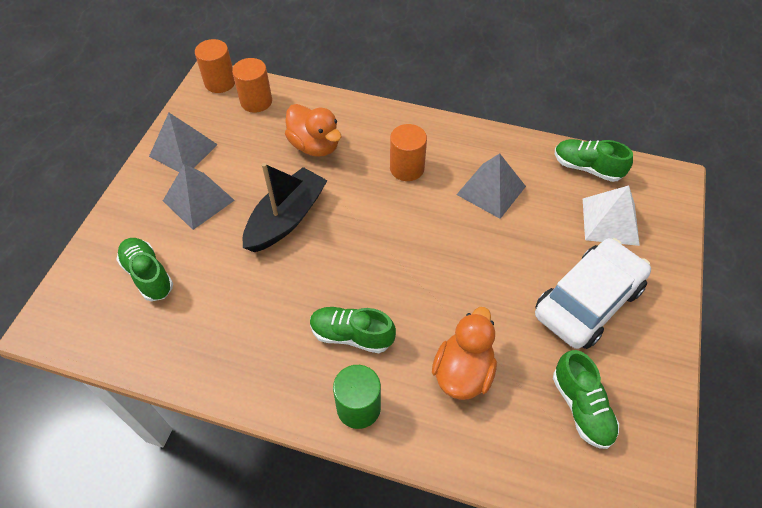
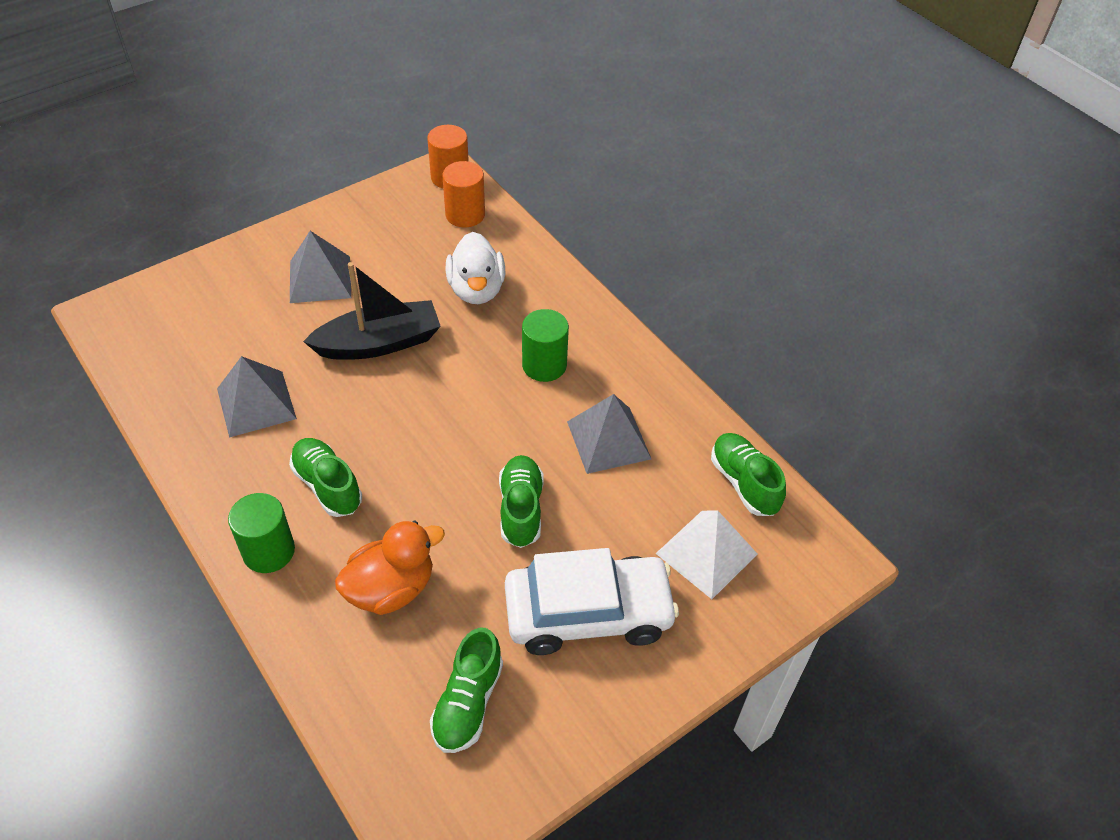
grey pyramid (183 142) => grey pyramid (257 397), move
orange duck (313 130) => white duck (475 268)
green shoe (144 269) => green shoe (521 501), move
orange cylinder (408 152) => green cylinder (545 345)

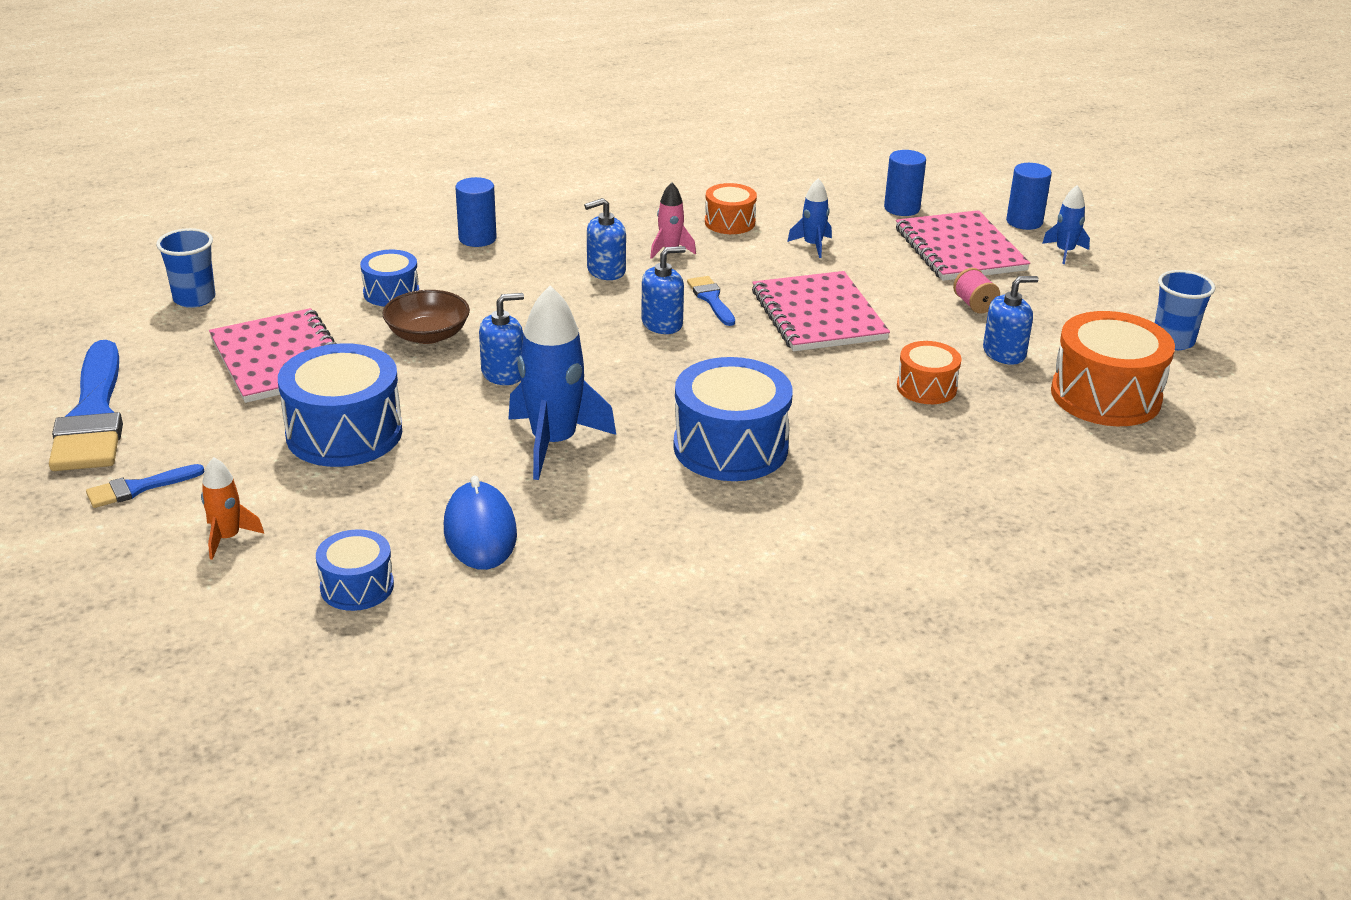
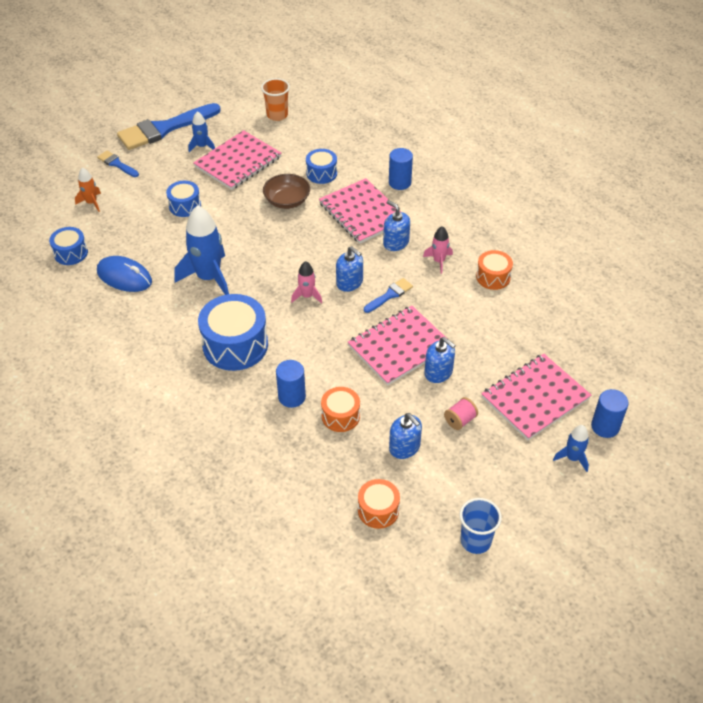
blue mouse (480 522) => blue mouse (124 274), 60 degrees clockwise
blue drum (340 405) => blue drum (183 199), x0.55
blue rocket (809 218) => blue rocket (201 131), move
blue cup (185 268) => orange cup (275 99)
blue cylinder (905 183) => blue cylinder (291 384), move
nothing => pink rocket (306 282)
nothing => pink notebook (360 211)
orange drum (1113 368) => orange drum (379 504), x0.55
blue soap dispenser (501 339) => blue soap dispenser (440 360), move

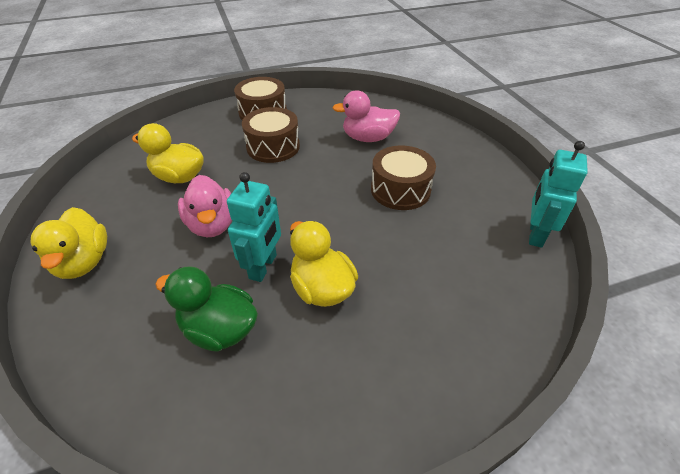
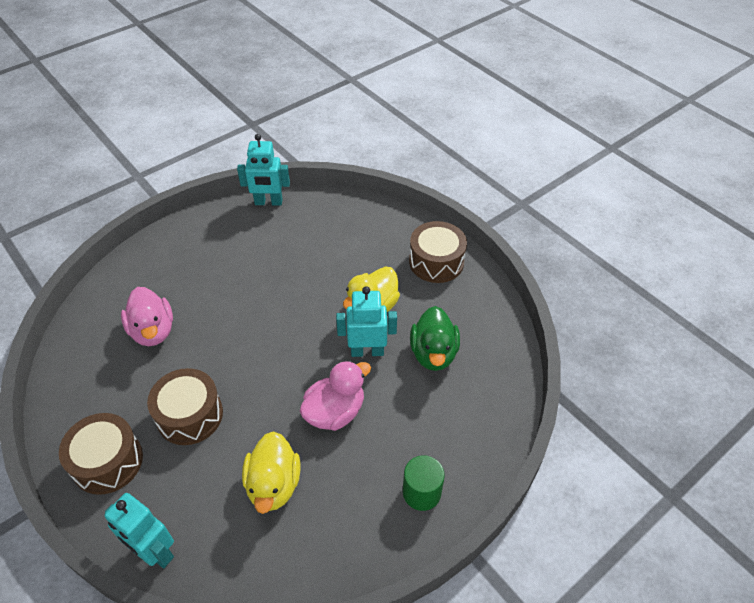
nothing => turquoise robot (139 530)
yellow duck (69 243) => green cylinder (424 483)
brown drum (403 177) => brown drum (438 252), move

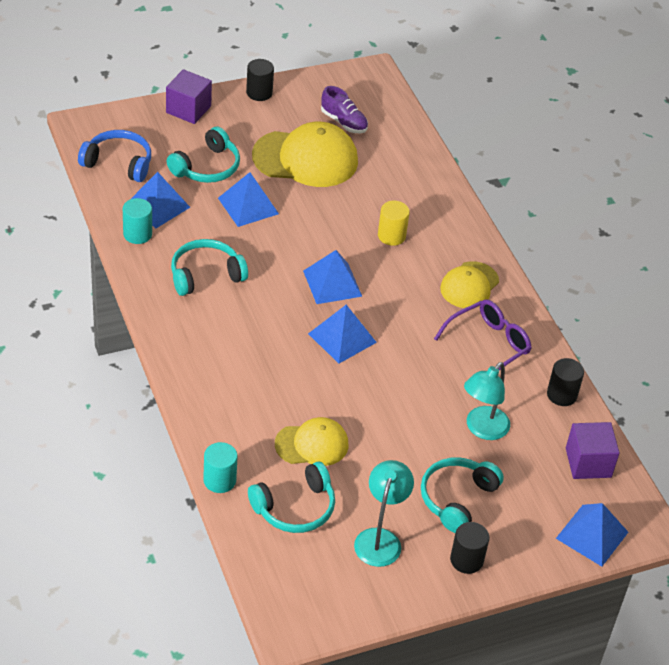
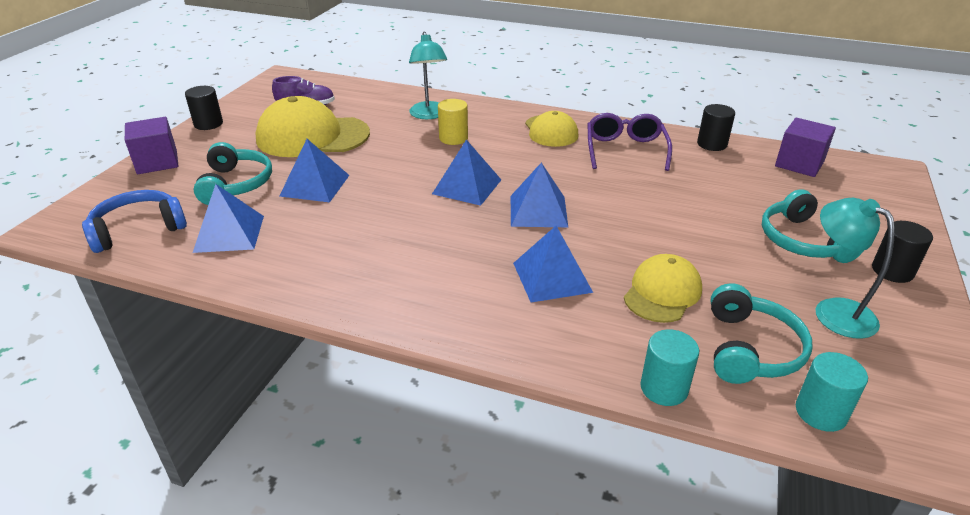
yellow cap (305 154) => yellow cap (312 126), 135 degrees counterclockwise
turquoise lamp (487 401) => turquoise lamp (428 75), move
blue pyramid (592 534) => blue pyramid (553 264), move
turquoise cylinder (137 221) => turquoise cylinder (832 392), move
turquoise headphones (209 267) => nothing

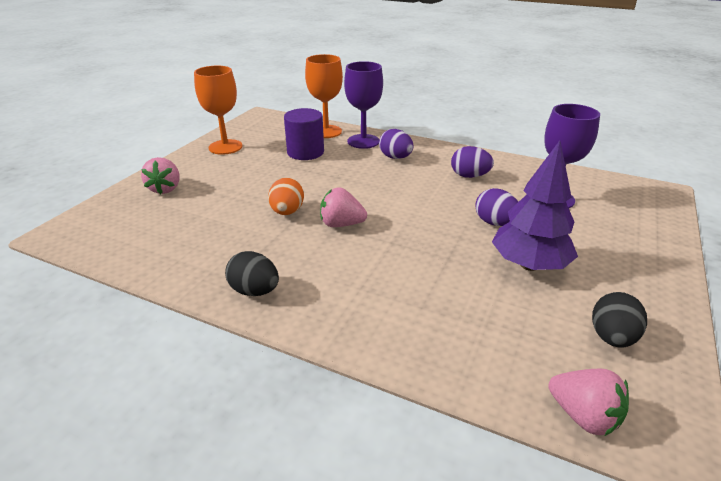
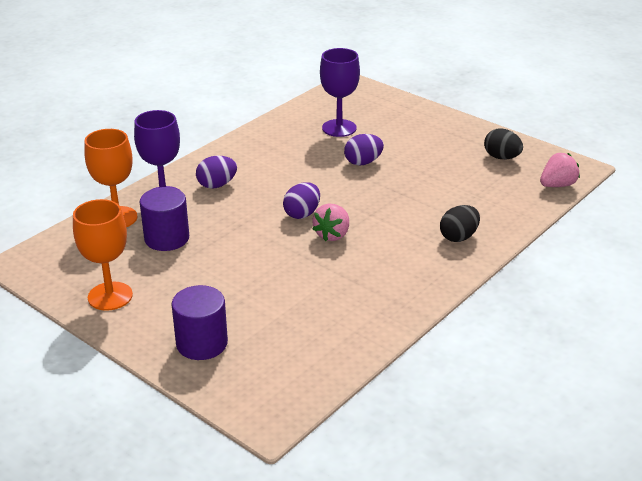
pink strawberry (160 175) => purple cylinder (199 322)
purple egg (472 162) => purple egg (301 200), move
black egg (252 273) => black egg (460 223), move
orange egg (286 196) => nothing
purple tree (535 205) => nothing

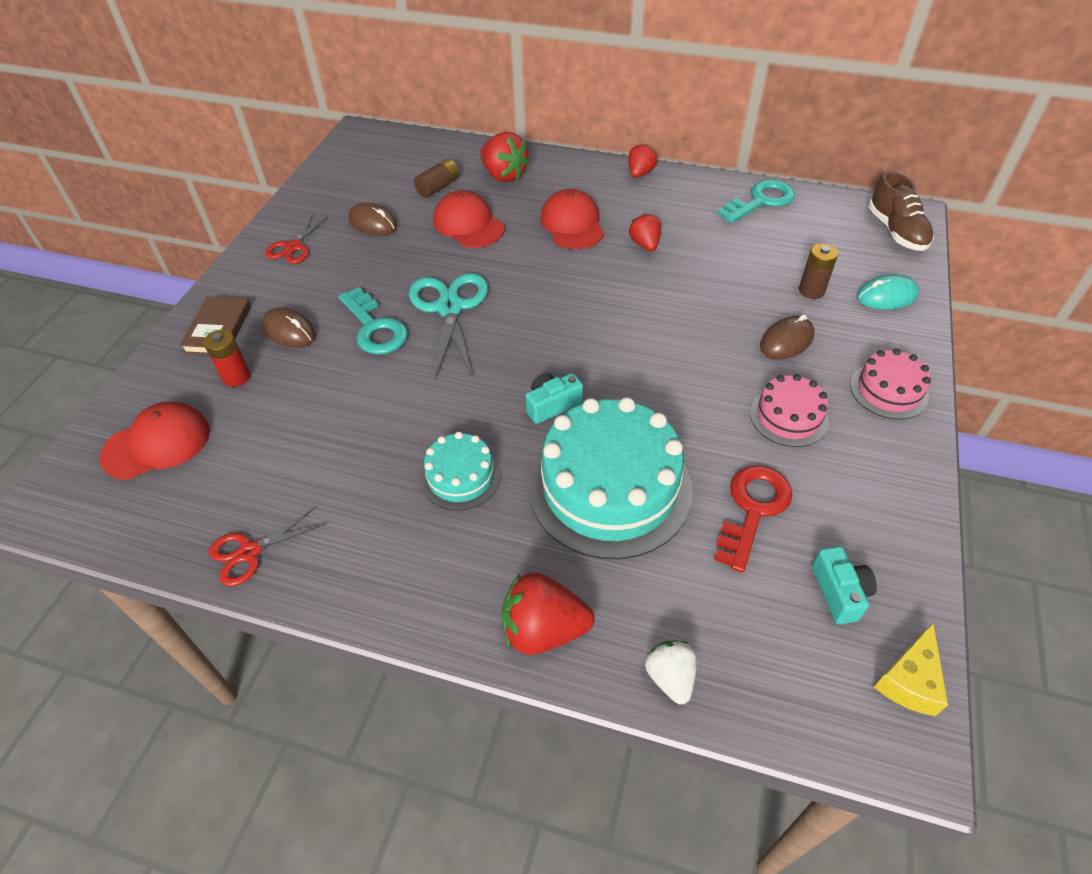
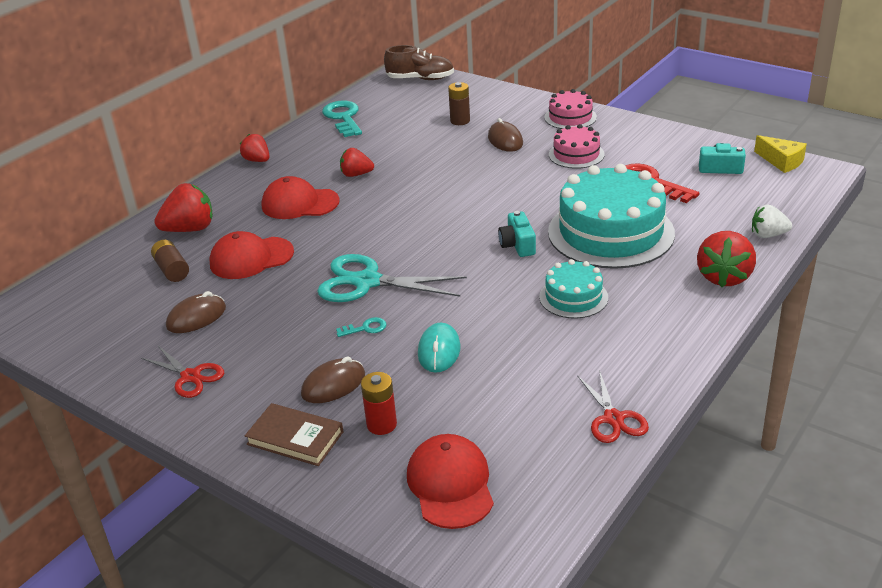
turquoise key (373 321) => turquoise key (361 327), x0.48
turquoise mouse (888 292) => turquoise mouse (439 348), move

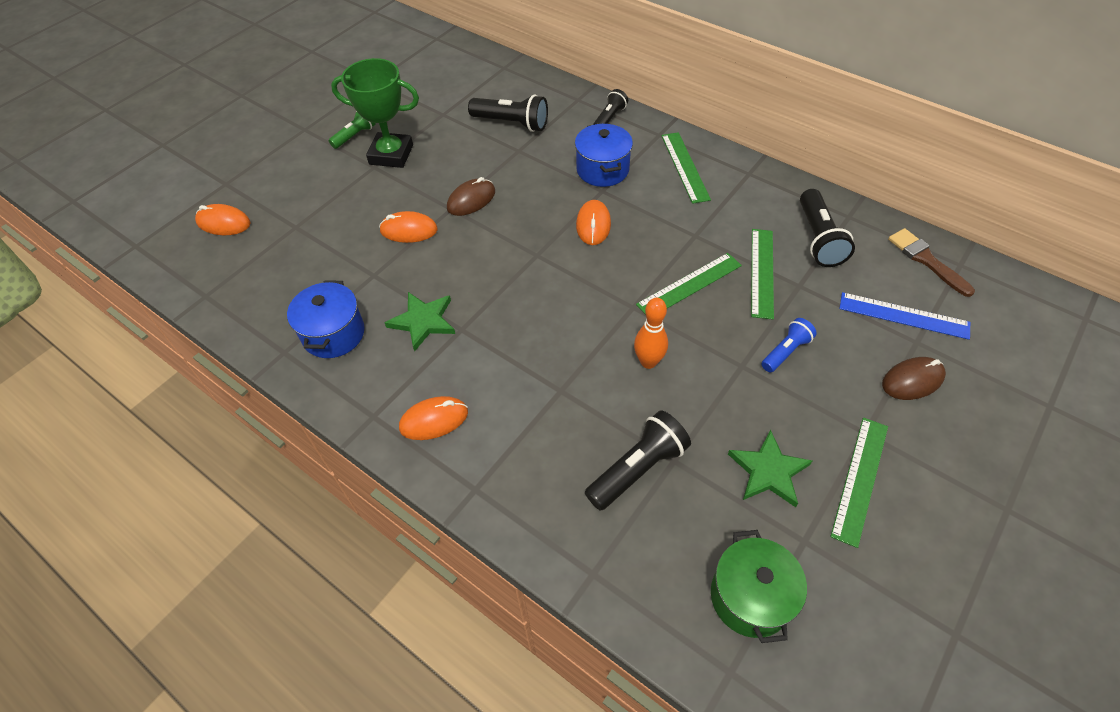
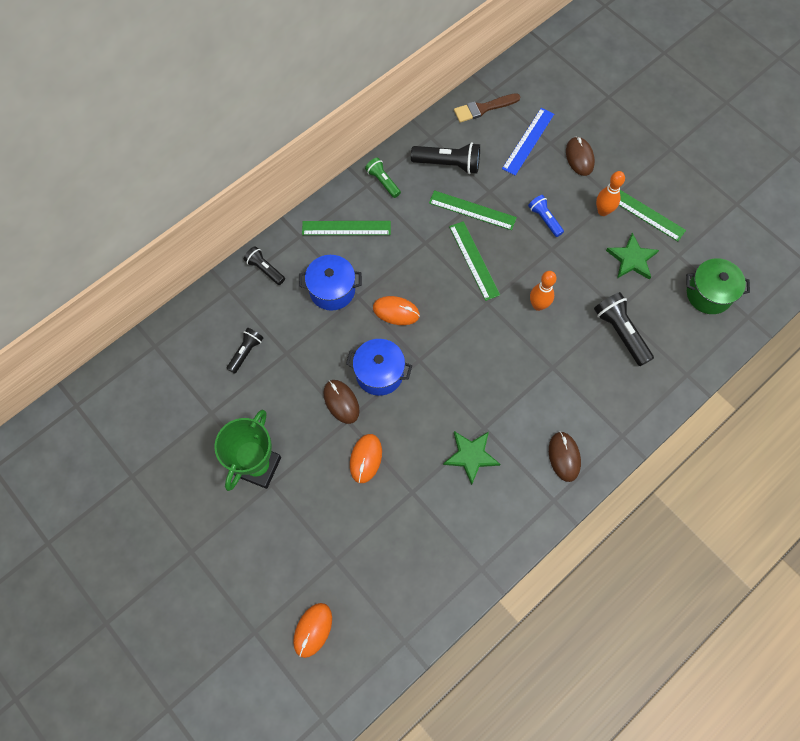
black flashlight (508 113) => black flashlight (244 351), x0.62
blue pot (325 319) => blue pot (379 367), move
green flashlight (352 130) => green flashlight (383 178), move
orange mouse (433 418) => brown mouse (565 456)
nothing => orange bowling pin (610 193)

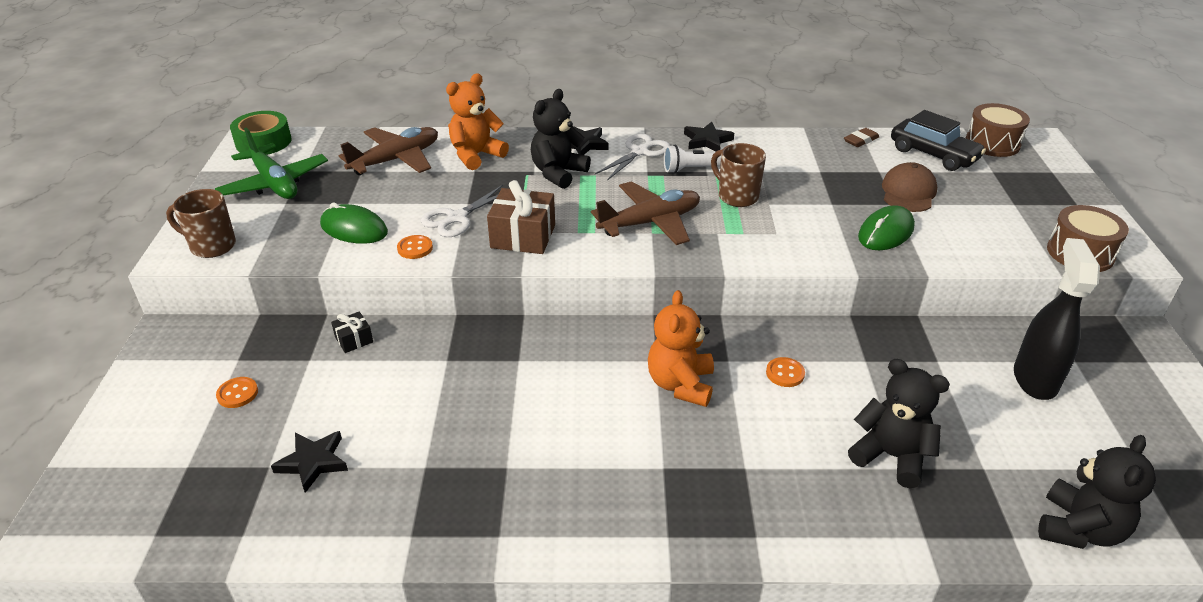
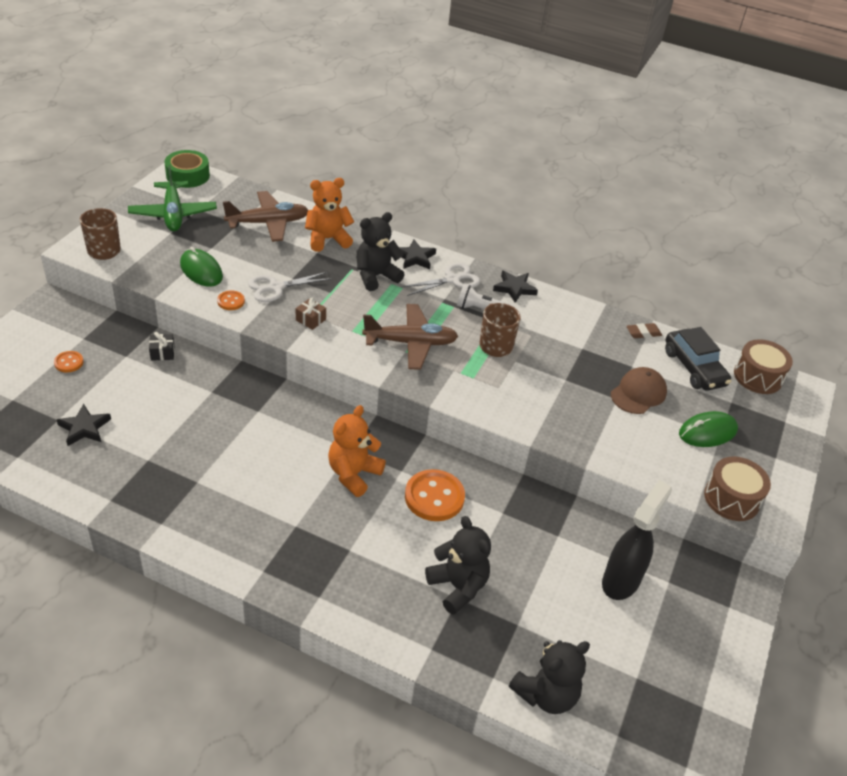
brown gift (521 217) => brown gift (311 314), x0.52
orange button (785 372) => orange button (435 495), x1.97
green mouse (886 227) => green mouse (708 429), move

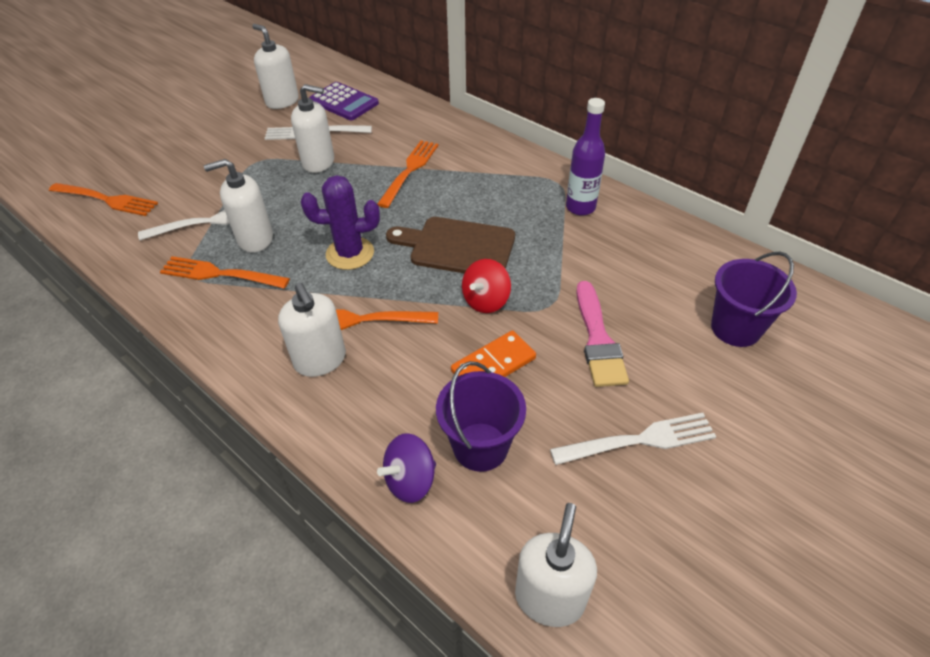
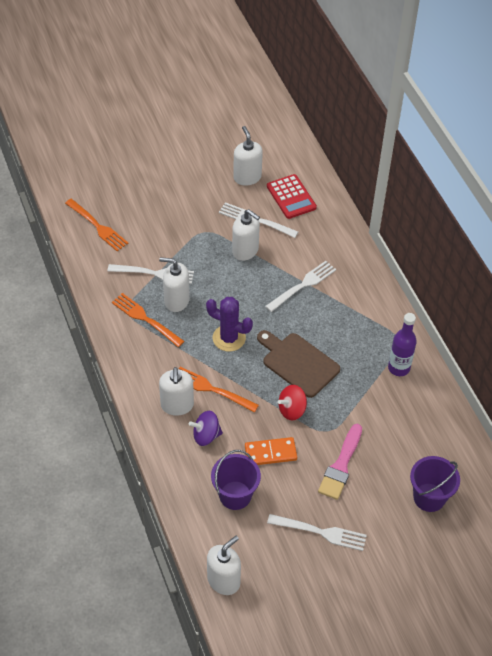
purple spinning top (406 468) => purple spinning top (206 428), move
orange fork (408 174) => white fork (300 286)
purple calculator (344 101) => red calculator (292 196)

